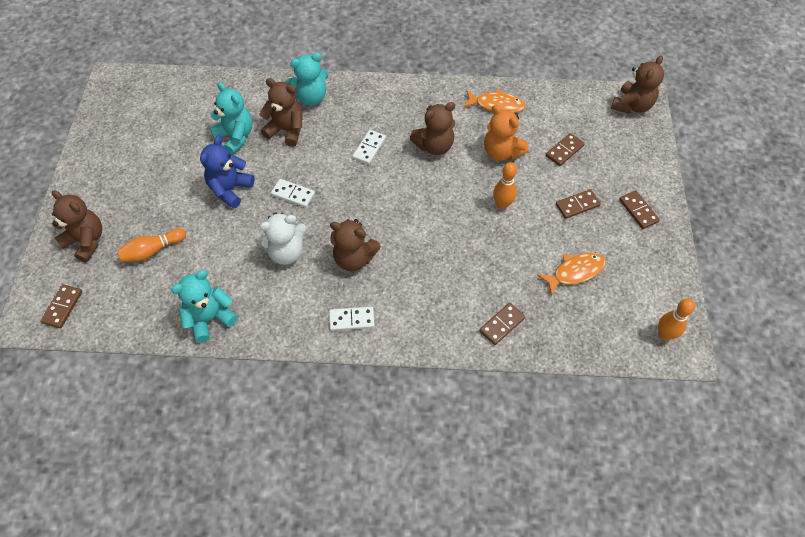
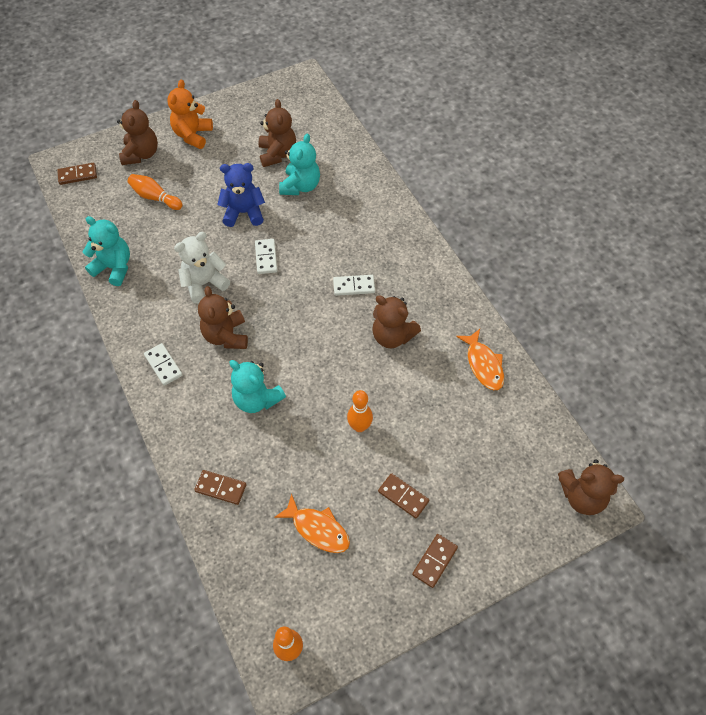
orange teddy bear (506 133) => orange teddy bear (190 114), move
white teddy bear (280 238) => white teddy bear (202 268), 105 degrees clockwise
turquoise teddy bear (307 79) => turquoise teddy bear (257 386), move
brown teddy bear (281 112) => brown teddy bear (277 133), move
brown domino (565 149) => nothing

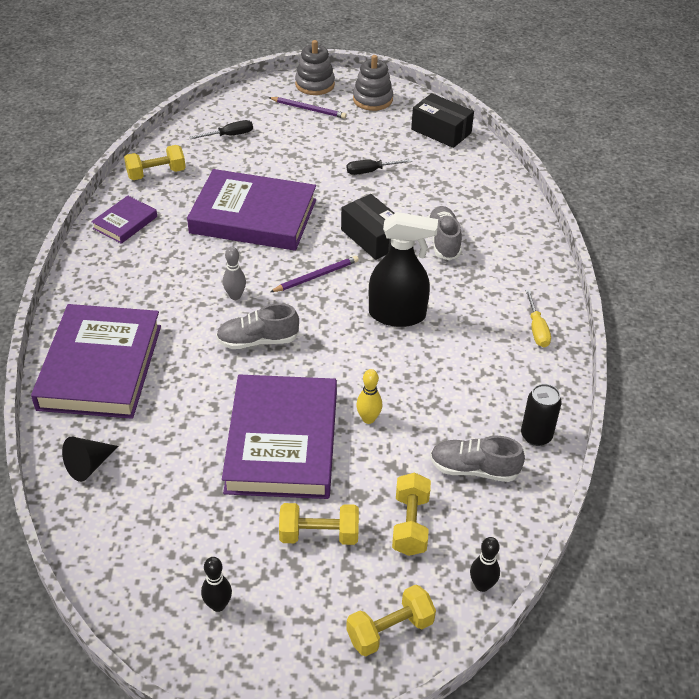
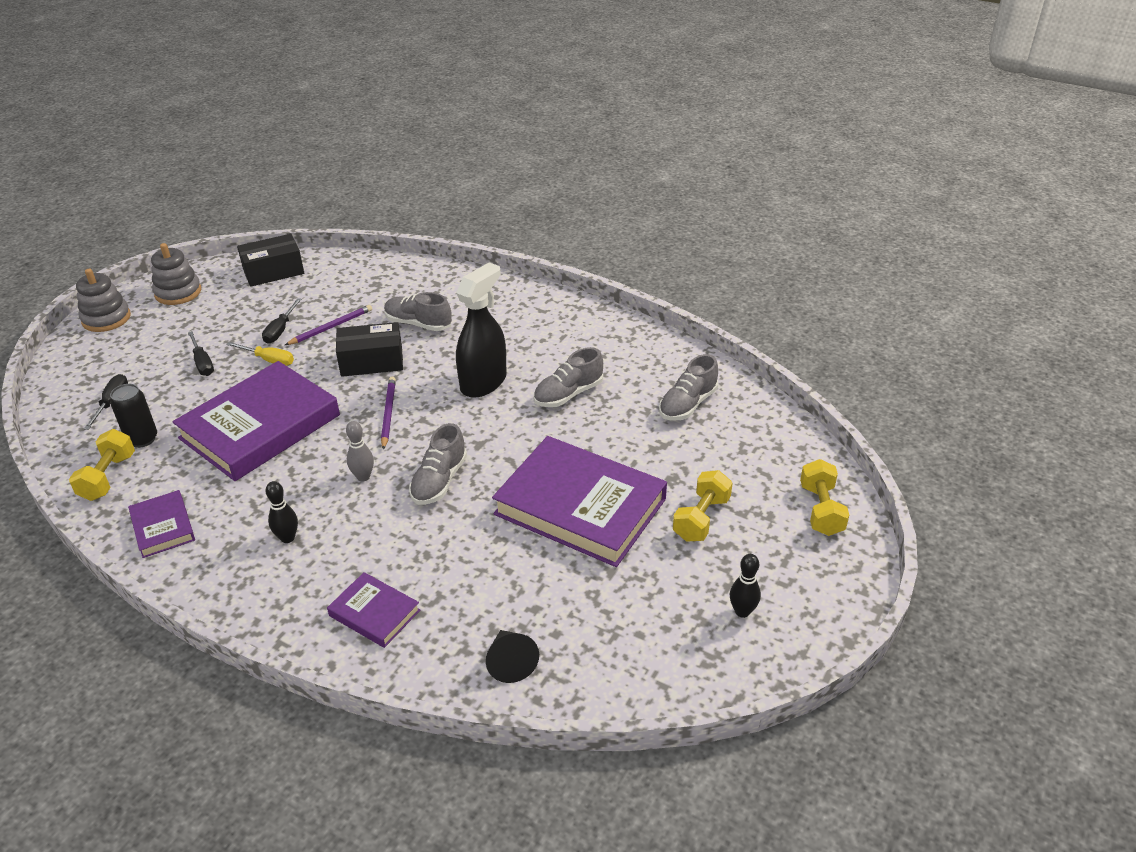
black can (541 415) => black can (133 416), move
nothing => black screwdriver (201 353)
yellow screwdriver (538 318) => yellow screwdriver (260 354), move
black bowling pin (485 564) => black bowling pin (282 512), move
purple pencil (307 108) => purple pencil (328 325), move
purple book (96 361) => purple book (373 610), x0.47
nothing => grey shoe (568 377)
yellow bowling pin (369 396) => nothing
yellow dumbbell (411 514) => nothing

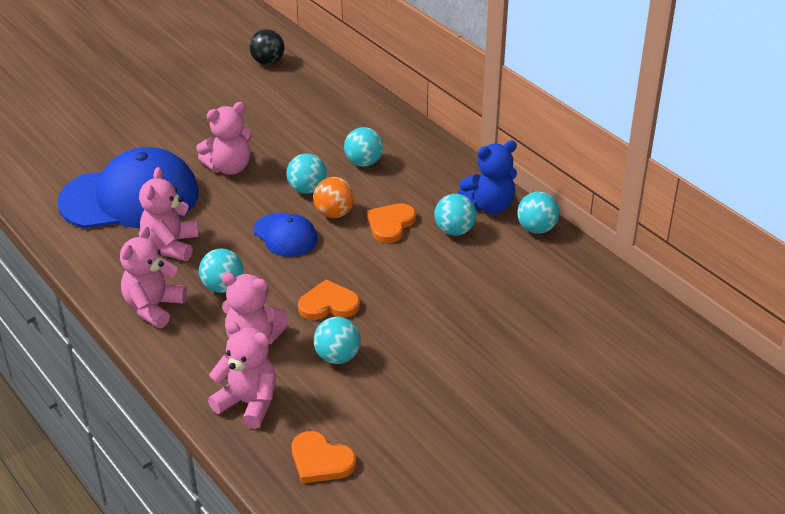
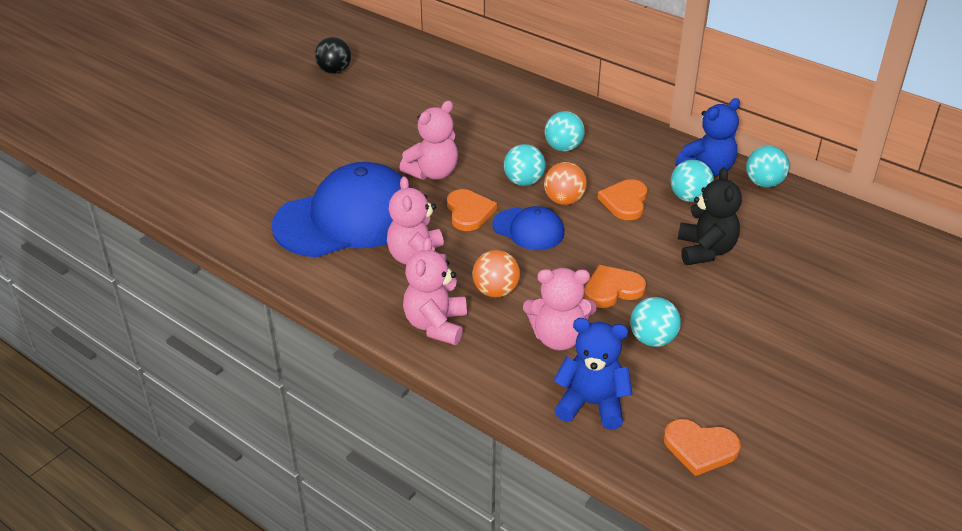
black ball (267 47) => black ball (333 55), move
nothing => orange heart (472 210)
turquoise ball (221 270) => orange ball (496 273)
pink teddy bear (242 375) => blue teddy bear (593 374)
nothing => black teddy bear (710 216)

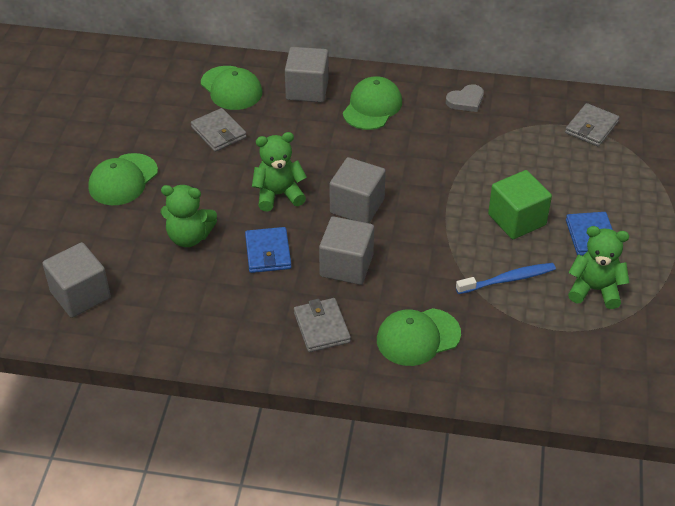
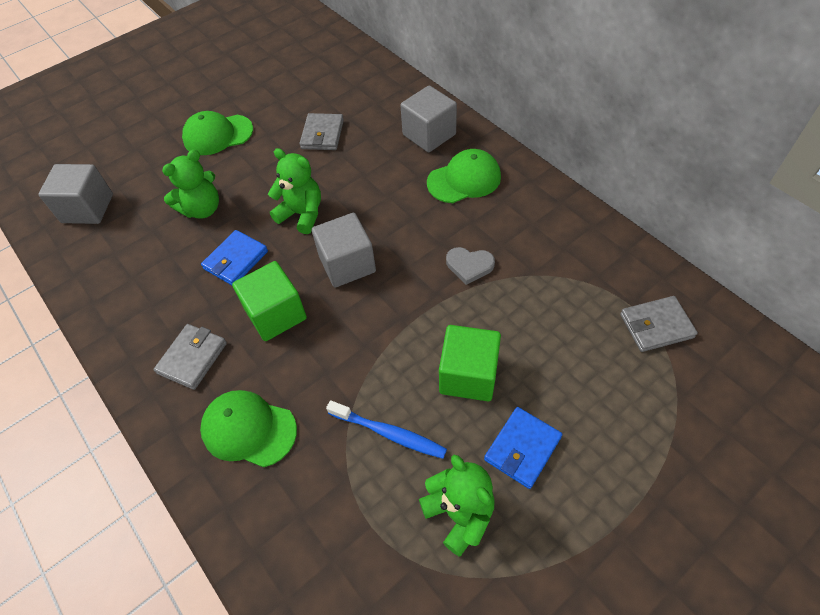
green teddy bear (189 216) => green teddy bear (190 183), 90 degrees counterclockwise
grey cube (346 250) => green cube (269 301)
grey heart (465 98) => grey heart (470 266), move
green cap (231 88) => nothing

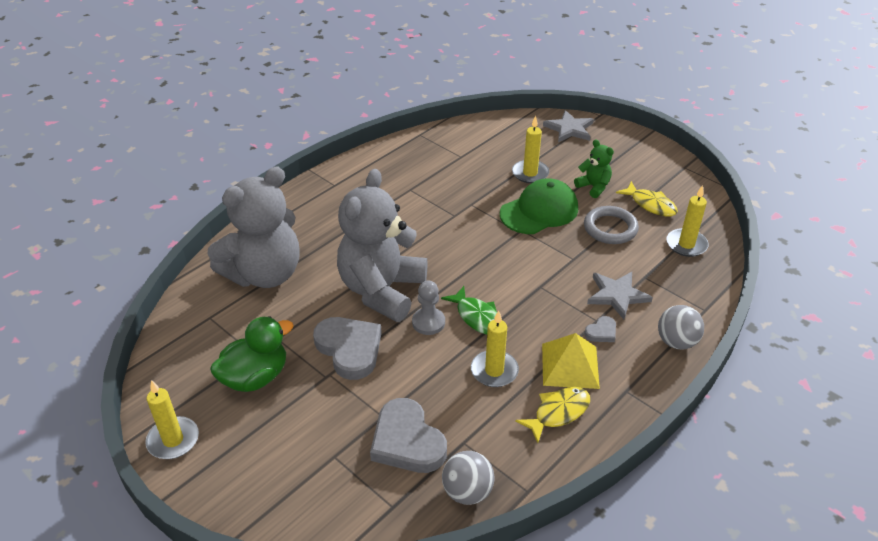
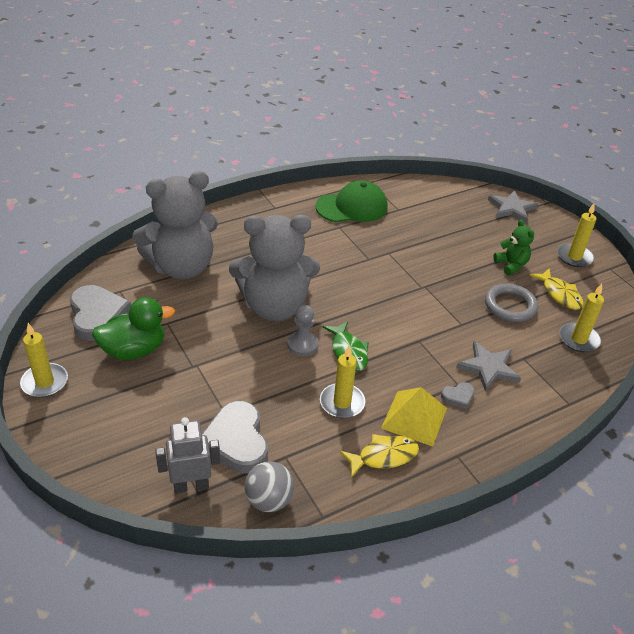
grey heart (347 348) => grey heart (100 313), move
nothing => grey robot (187 455)
grey teddy bear (382 245) => grey teddy bear (274 268), 135 degrees counterclockwise
green cap (539 206) => green cap (351 201), move
yellow candle (530 149) => yellow candle (576 235), move
grey ball (681 327) => nothing

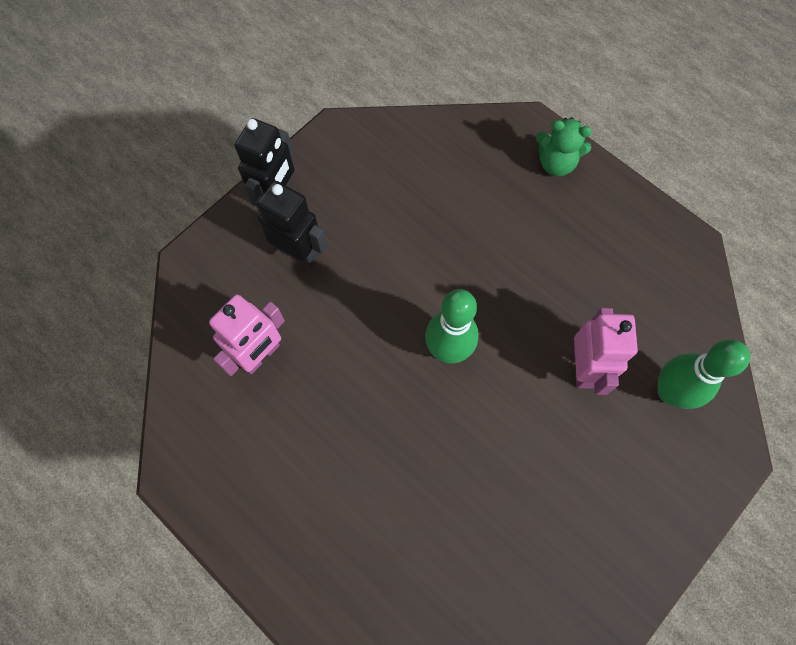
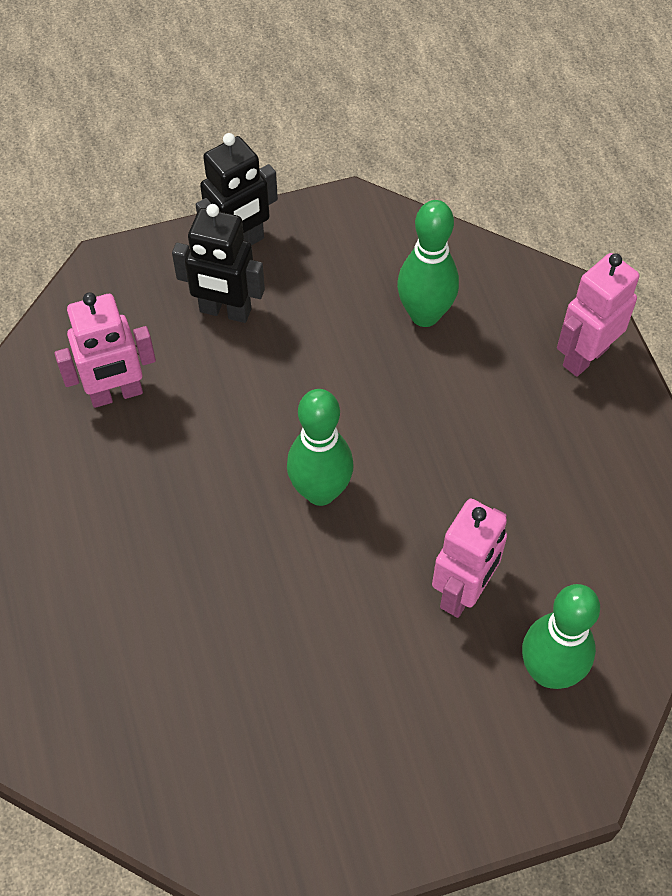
black robot (291 224) => black robot (218 263), 135 degrees clockwise
nothing => green bowling pin (428 263)
green teddy bear (564 146) => pink robot (598 315)

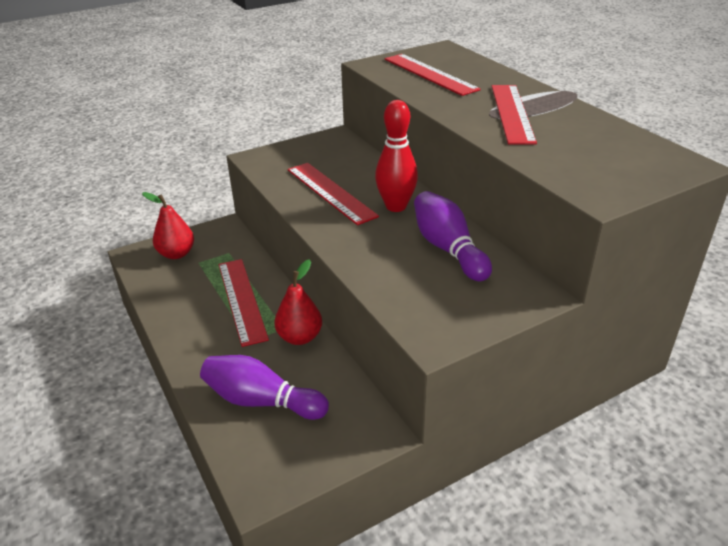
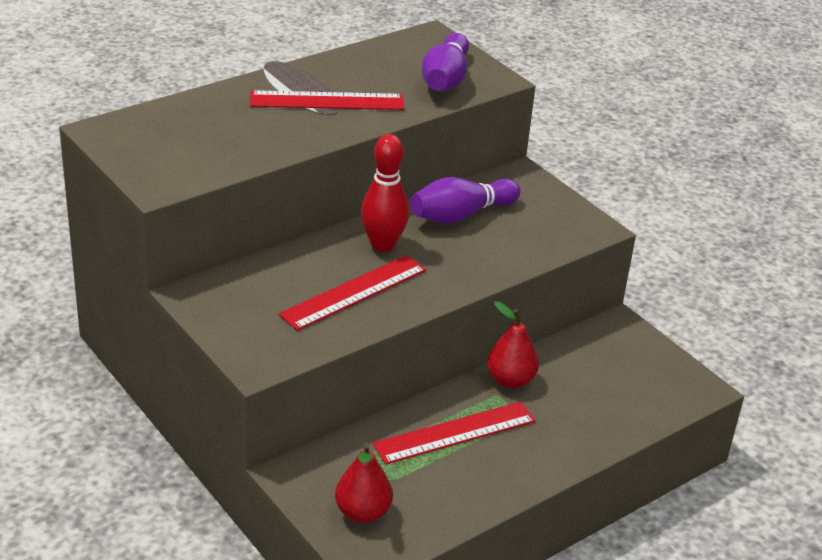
purple bowling pin (264 387) => purple bowling pin (445 62), move
red ruler (433 75) => nothing

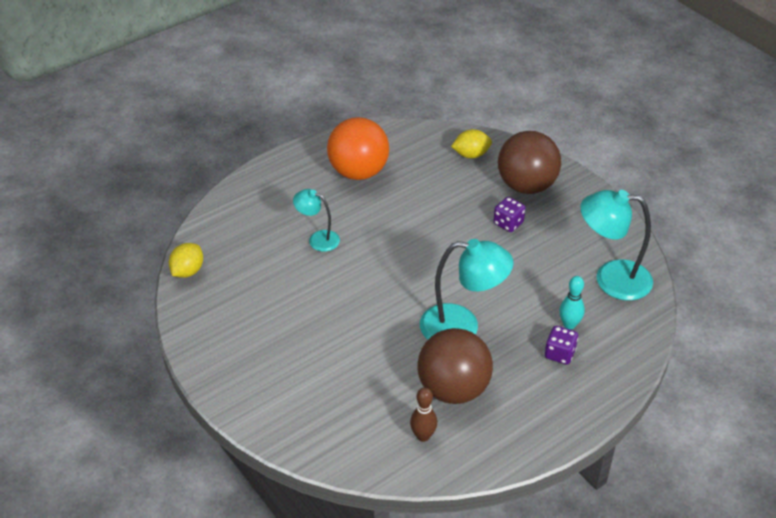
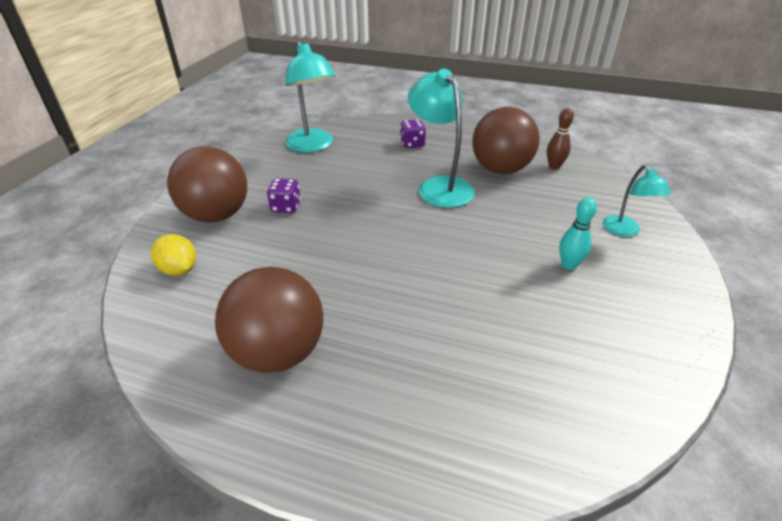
orange ball (358 148) => brown ball (269 320)
turquoise bowling pin (572 302) => turquoise bowling pin (578 233), move
turquoise lamp (316 220) => turquoise lamp (637 201), move
yellow lemon (186 260) => nothing

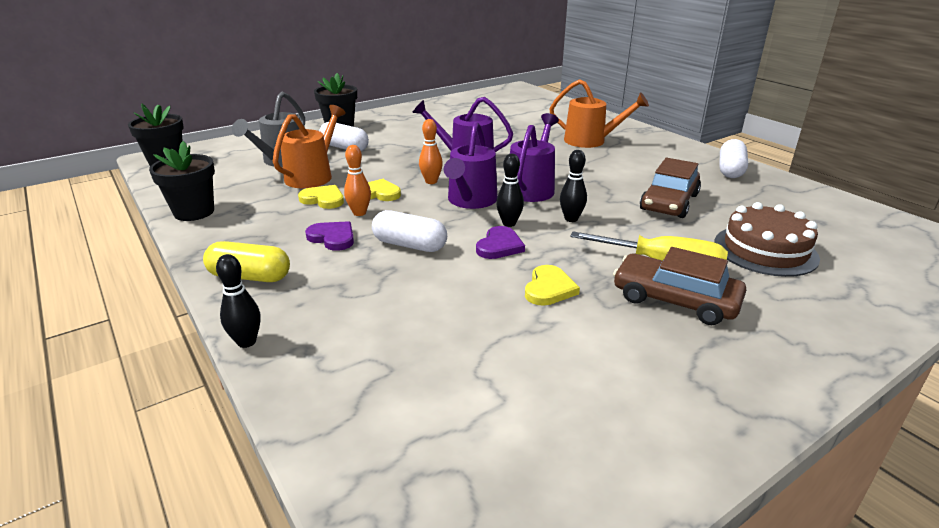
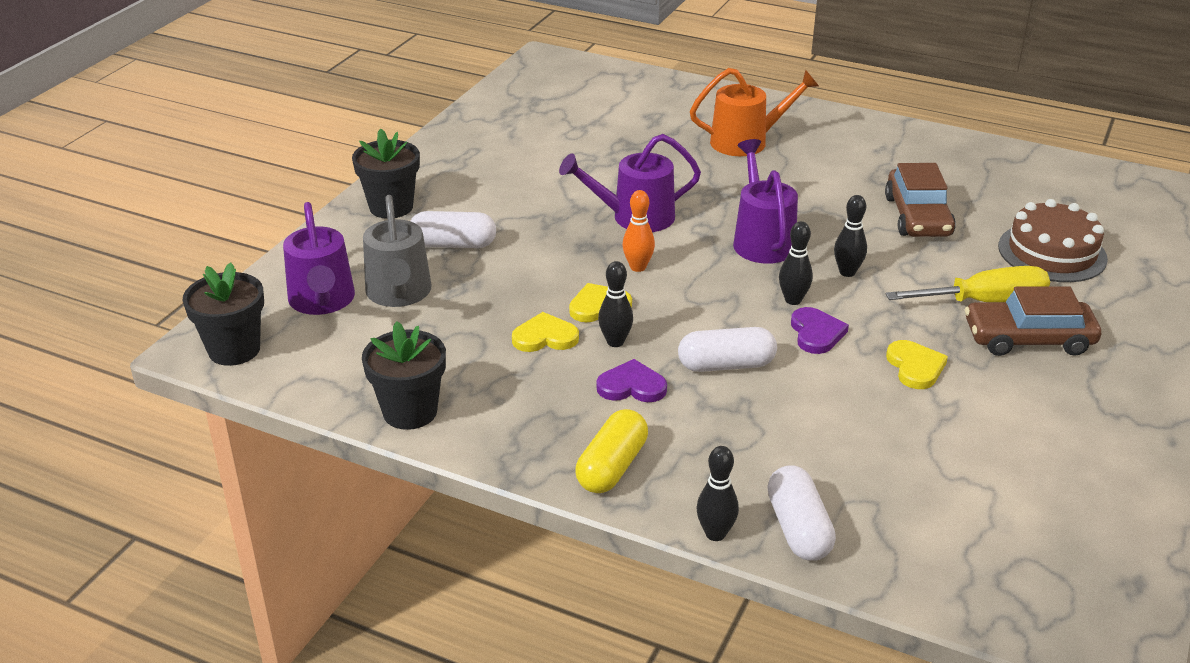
purple watering can (470 165) => purple watering can (319 258), move
yellow capsule (246 261) => yellow capsule (612 451), 45 degrees counterclockwise
orange bowling pin (357 180) => black bowling pin (615 304)
white capsule (733 158) => white capsule (801 513), move
orange watering can (309 146) => nothing

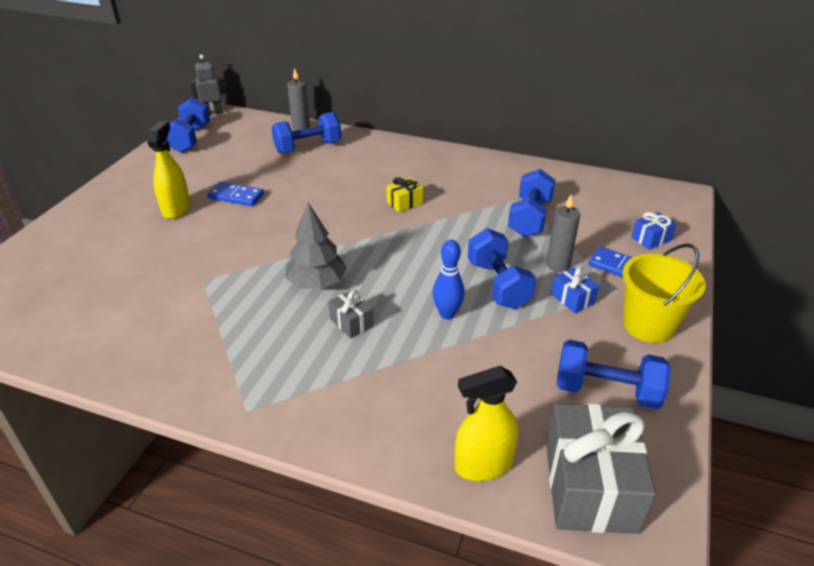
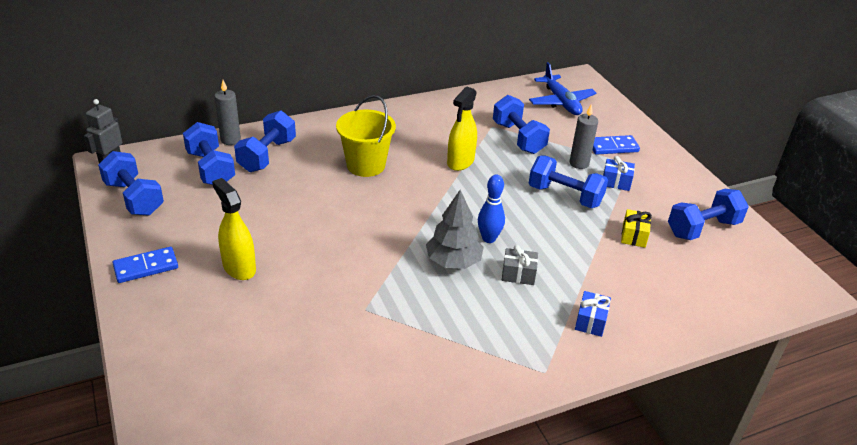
blue domino (235 194) => blue domino (145 265), move
nothing => blue dumbbell (209 153)
yellow bucket (664 293) => yellow bucket (366 136), move
yellow spray bottle (486 423) => yellow spray bottle (462 128), move
blue bowling pin (449 279) => blue bowling pin (491 209), move
nothing => blue plane (563 88)
blue gift (654 231) => blue gift (593 314), move
yellow gift (404 194) => yellow gift (636 228), move
grey gift (601 469) => nothing

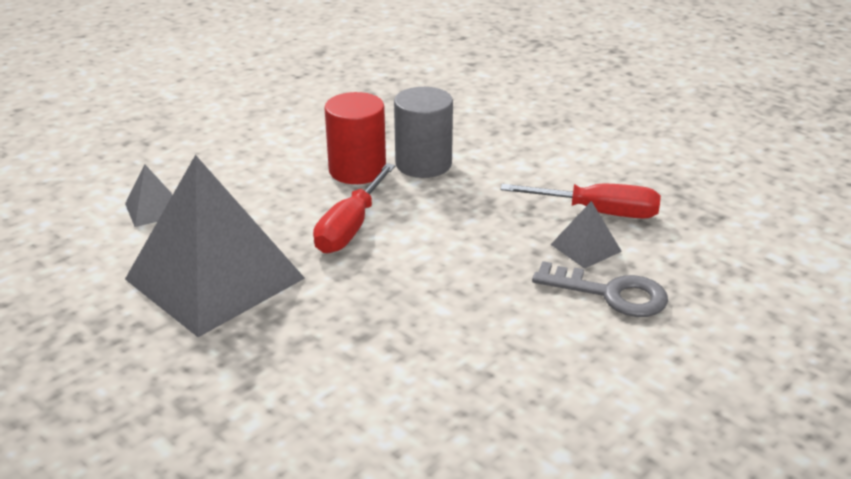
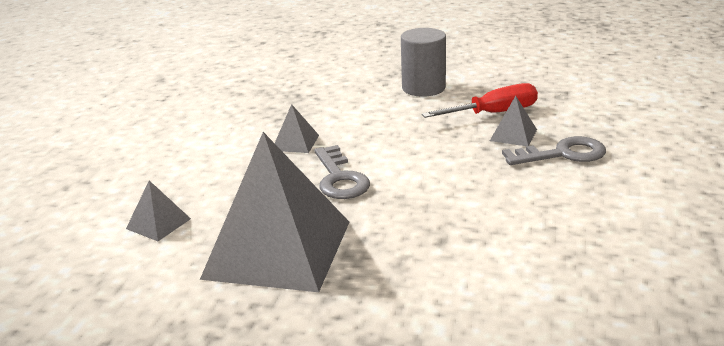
red cylinder (355 138) => grey pyramid (297 128)
red screwdriver (354 208) => grey key (342 172)
grey cylinder (423 132) => grey cylinder (423 62), move

